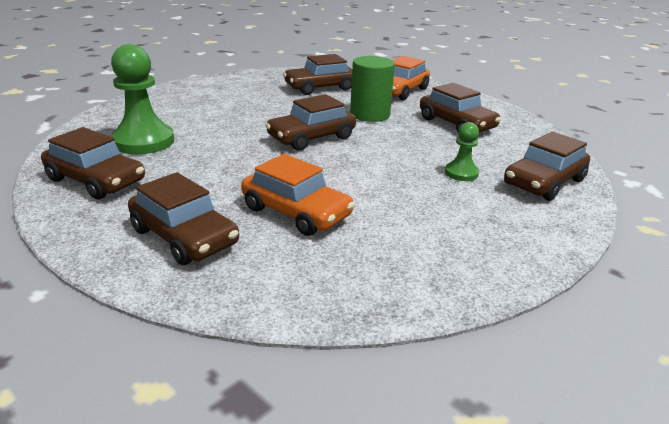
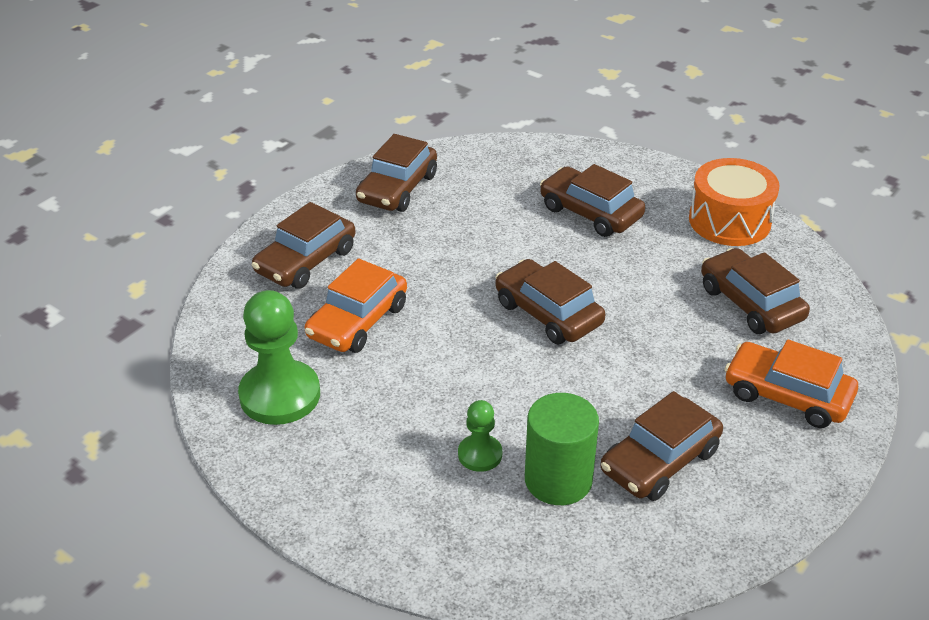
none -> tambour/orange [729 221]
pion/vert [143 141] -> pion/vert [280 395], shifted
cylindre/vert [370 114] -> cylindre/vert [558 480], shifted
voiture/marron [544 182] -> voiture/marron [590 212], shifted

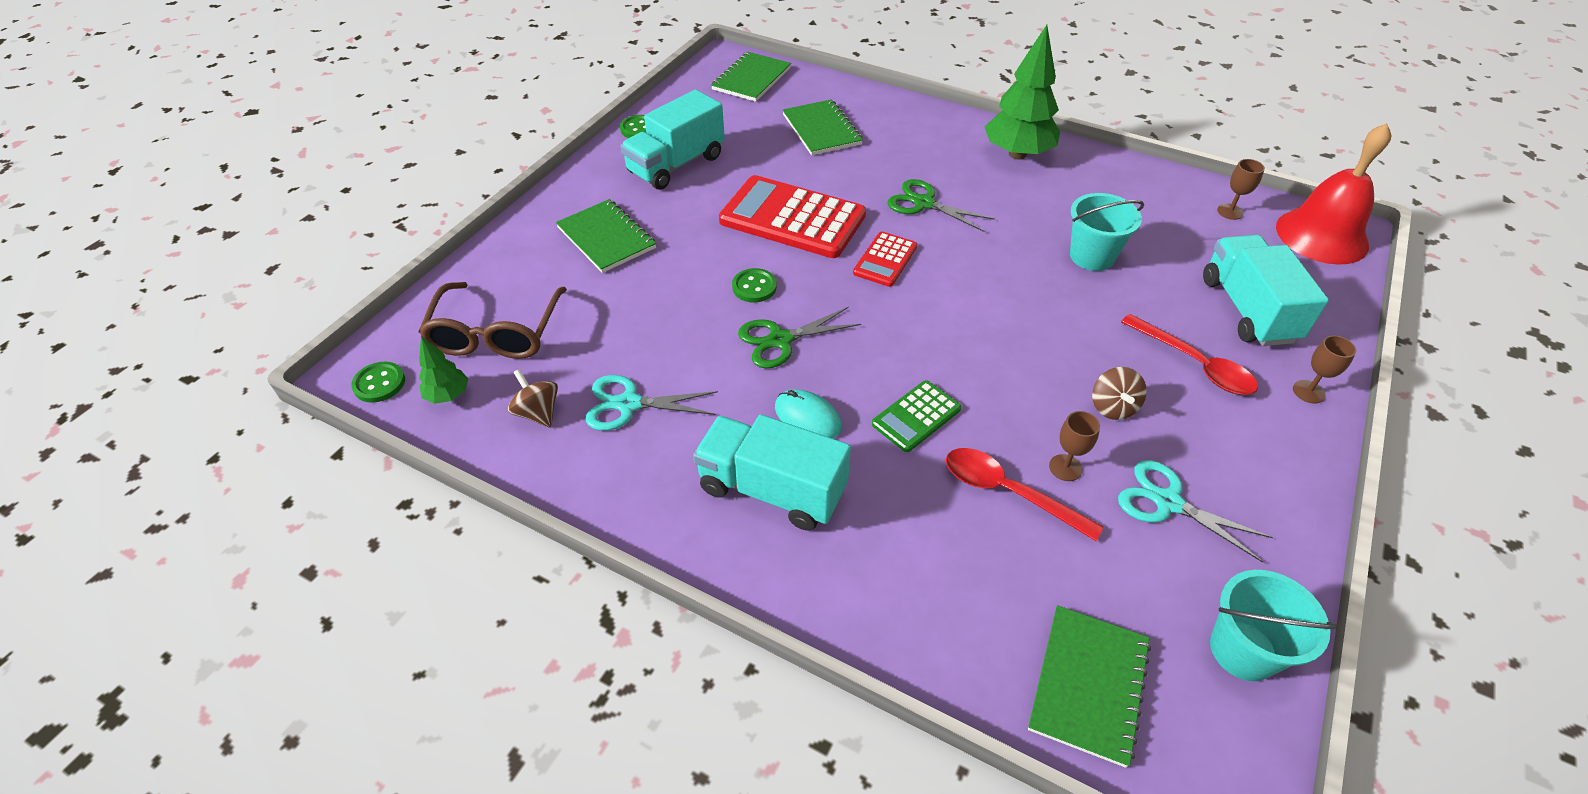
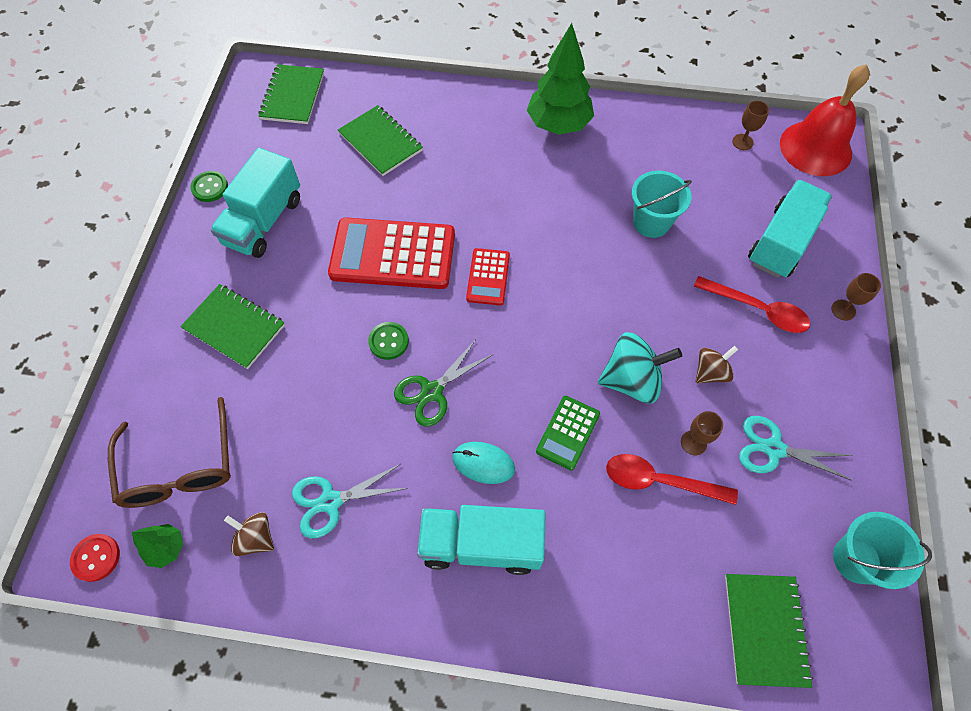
ciseaux/vert [924 203] -> none
none -> toupie/turquoise [632 380]
bouton/vert [379 383] -> bouton/rouge [96 558]
toupie/marron [1112 407] -> toupie/marron [710 372], 105 degrees counterclockwise
camion/turquoise [1247 310] -> camion/turquoise [781 242], 60 degrees clockwise

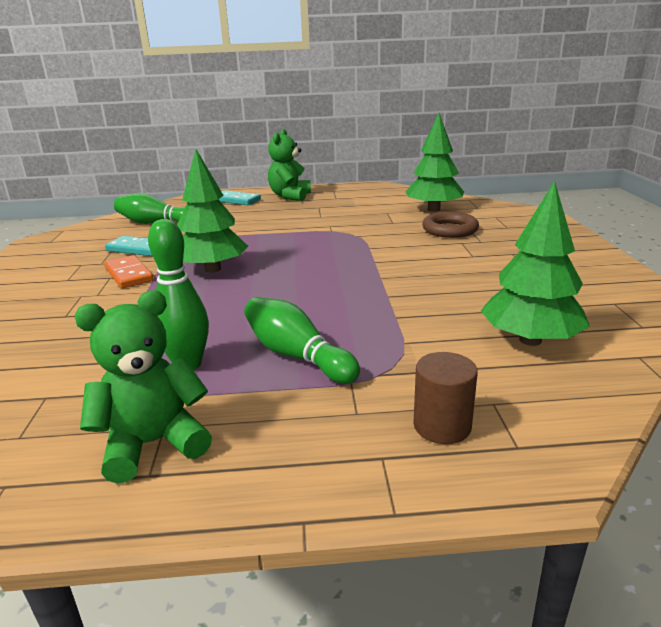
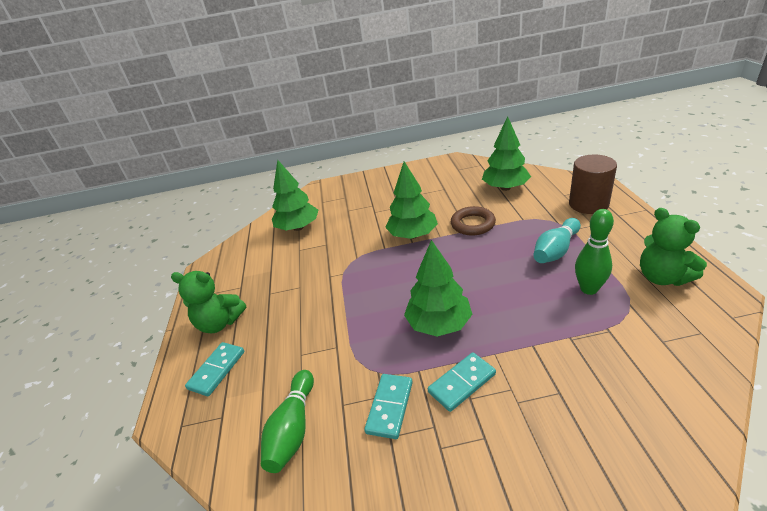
none -> arbre/vert [413 235]
anneau/marron [450 230] -> anneau/marron [472 224], shifted
domino/orange [129 274] -> domino/turquoise [462 383]
quille/vert [297 356] -> quille/turquoise [555 250]
cylindre/marron [442 426] -> cylindre/marron [588 204], x1.60

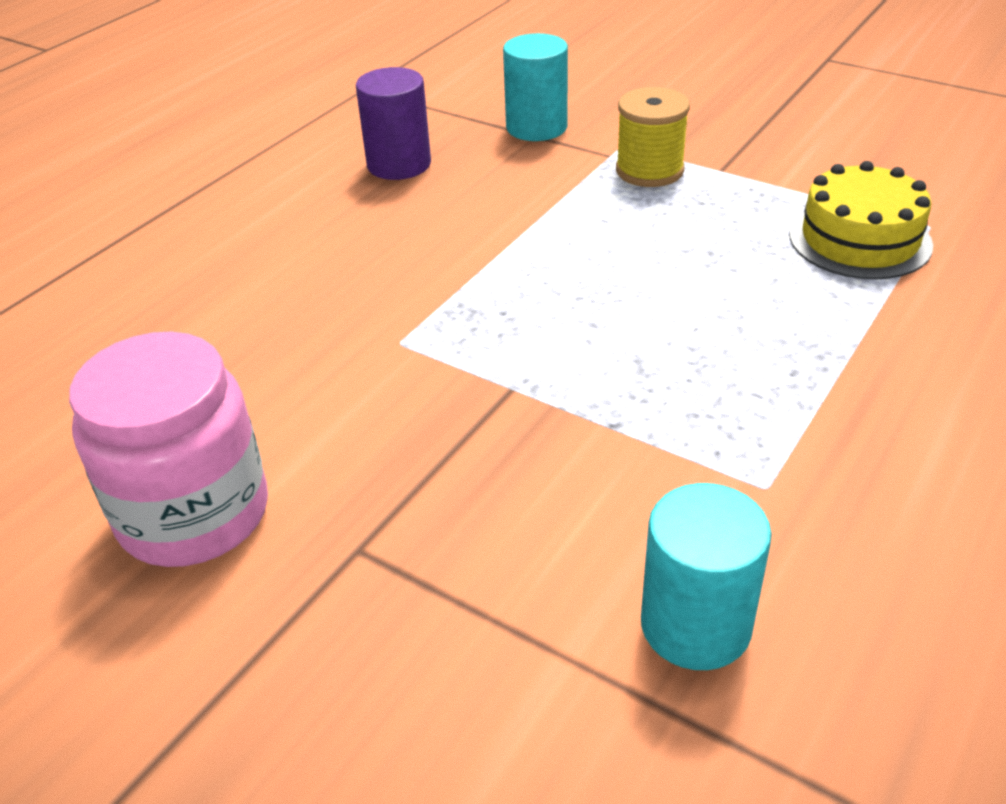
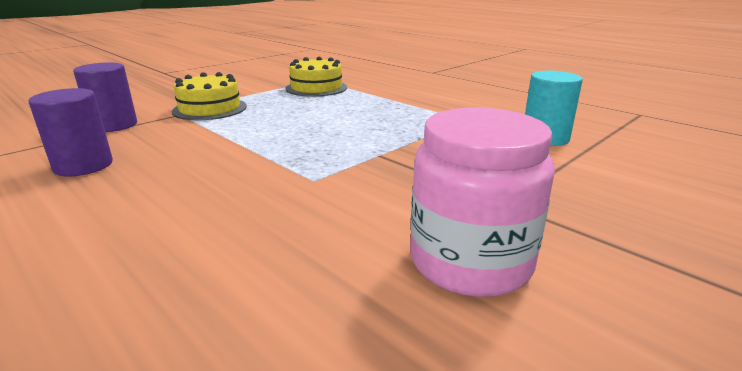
bobine/jaune [649 170] -> gâteau/jaune [210 109]
cylindre/turquoise [536 127] -> cylindre/violet [114 125]

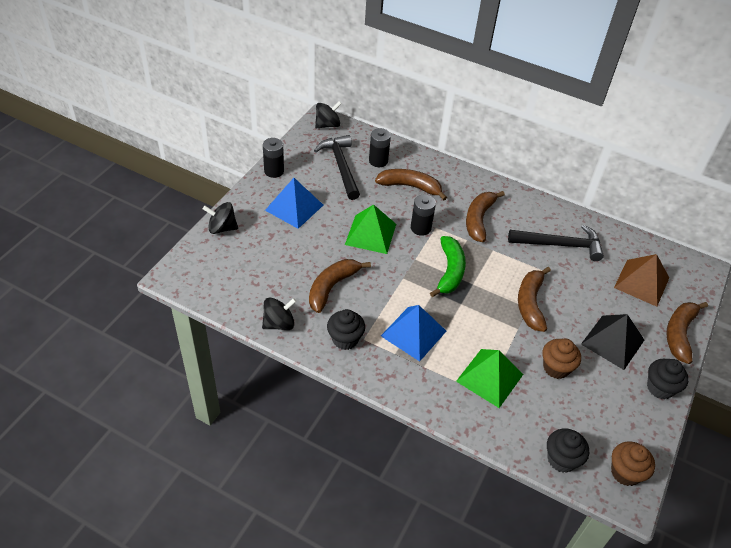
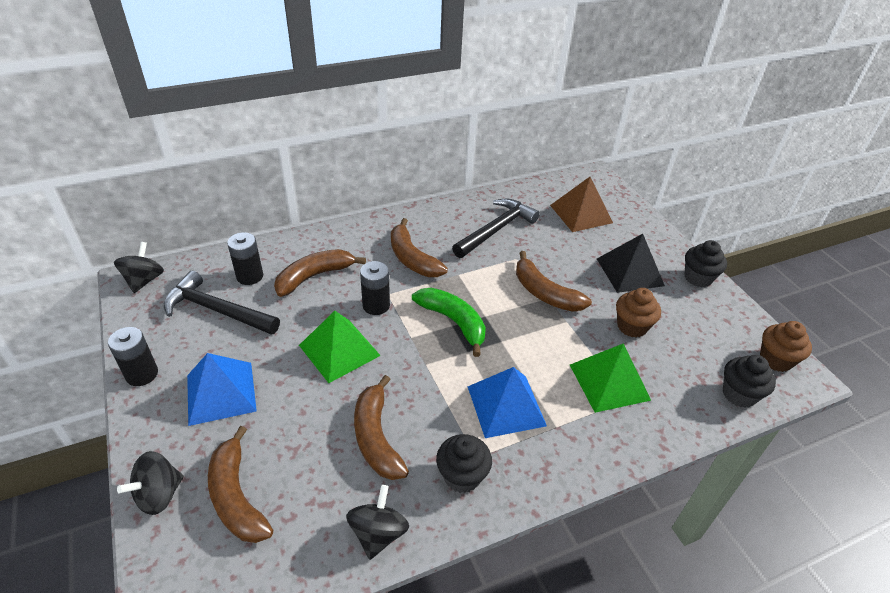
banane/marron [679 334] -> banane/marron [237 496], shifted

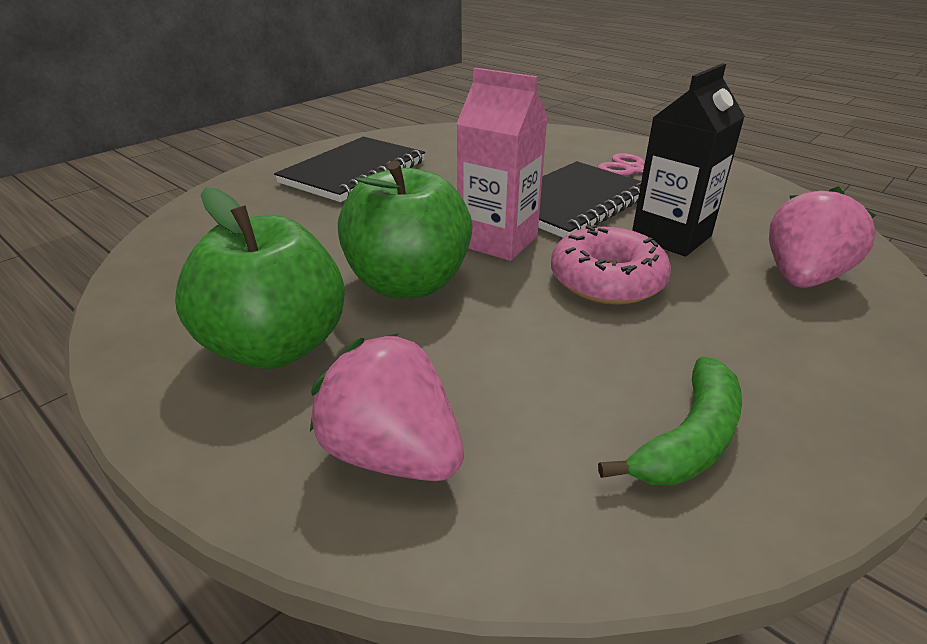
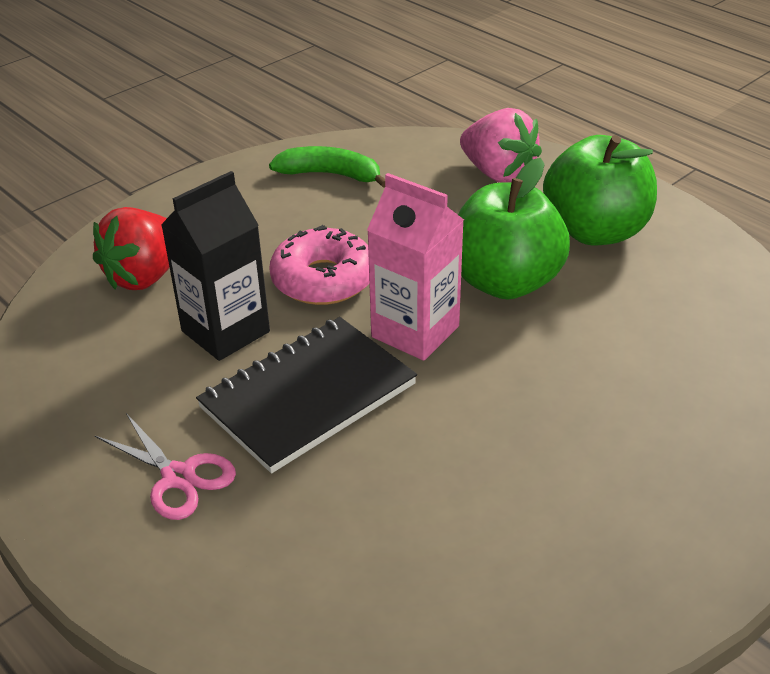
carnet/noir [354 172] -> none
fraise/rose [802 278] -> fraise/rouge [145 276]
banane/vert [689 439] -> banane/vert [330 175], 60 degrees clockwise

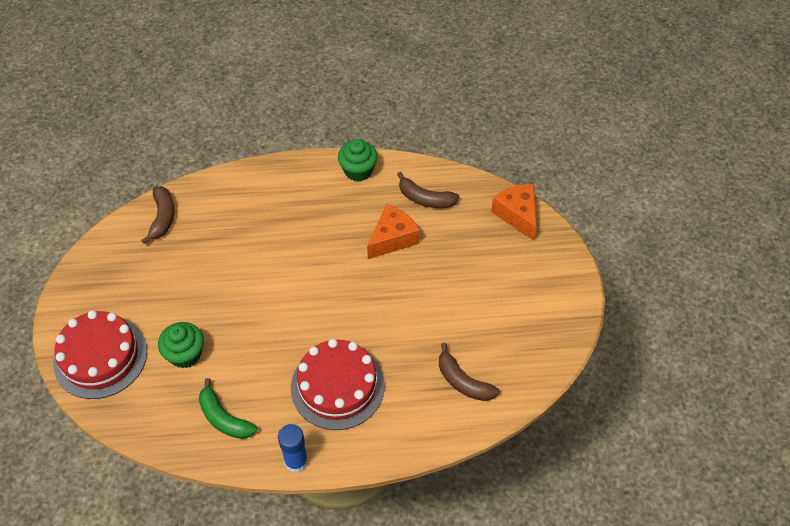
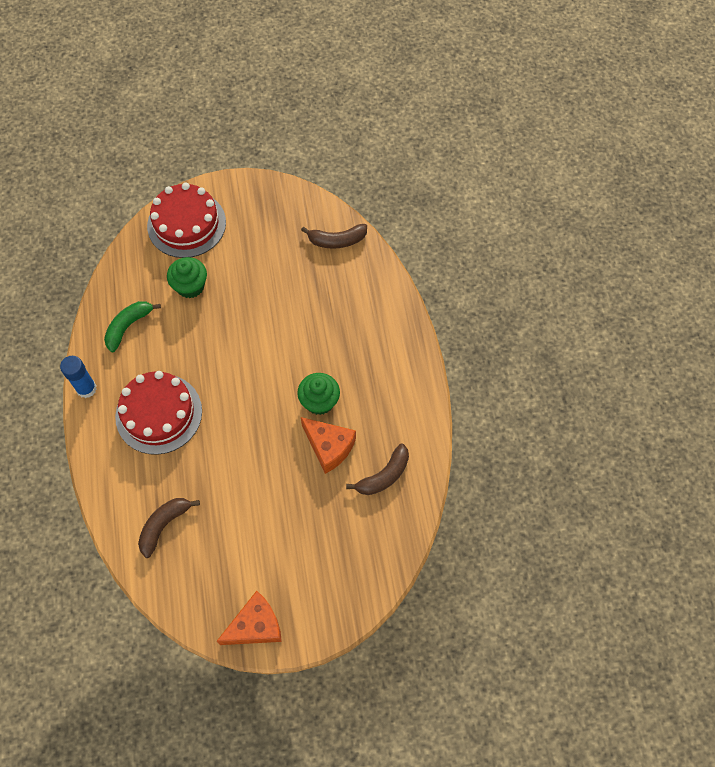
muffin/vert [358 171] -> muffin/vert [319 401], shifted
fromage/orange [517 215] -> fromage/orange [255 626], shifted
banane/marron [425 199] -> banane/marron [384 476], 150 degrees counterclockwise

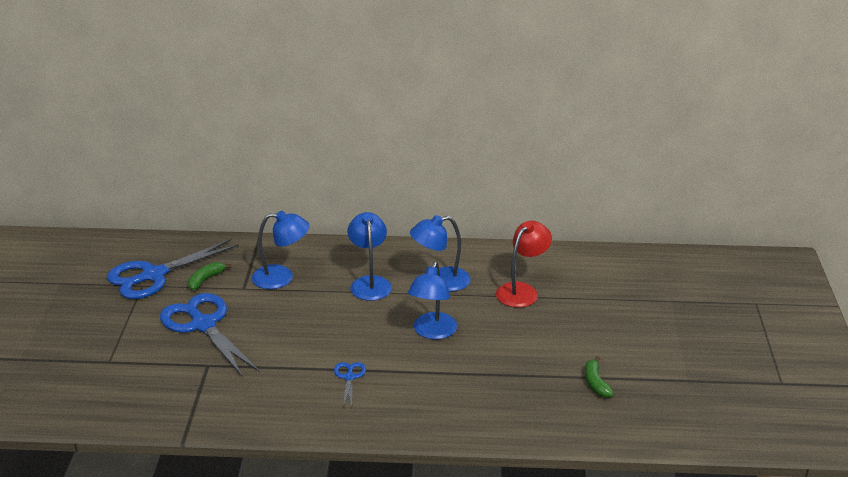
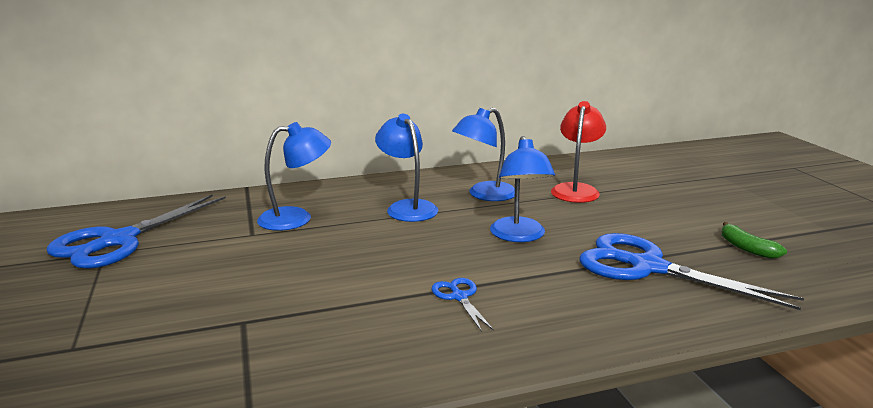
banane/vert [205 280] -> none
ciseaux/bleu [203 325] -> ciseaux/bleu [646 267], shifted

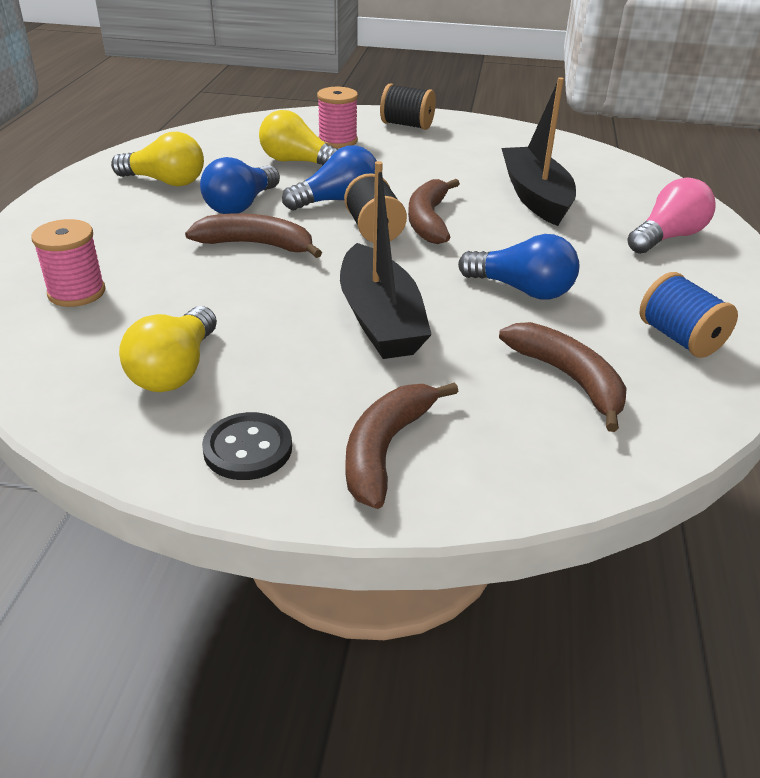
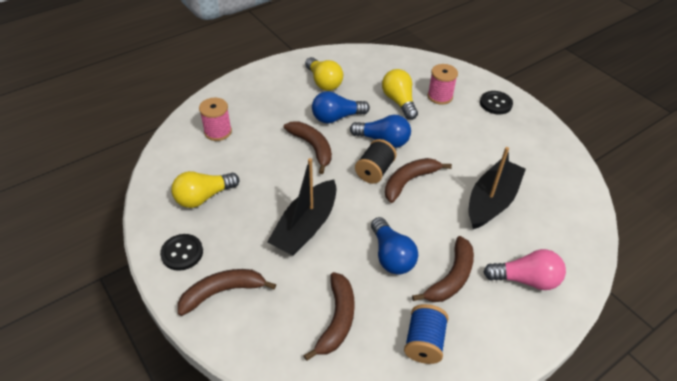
none -> banane/marron [451 277]
bobine/noir [407 125] -> bouton/noir [495 104]

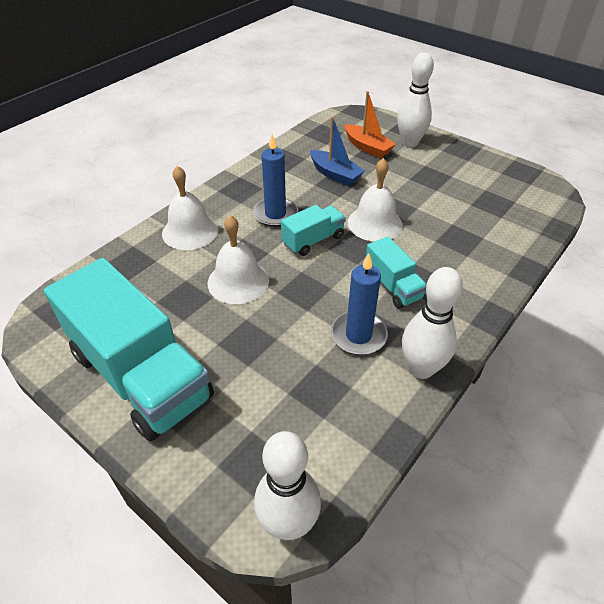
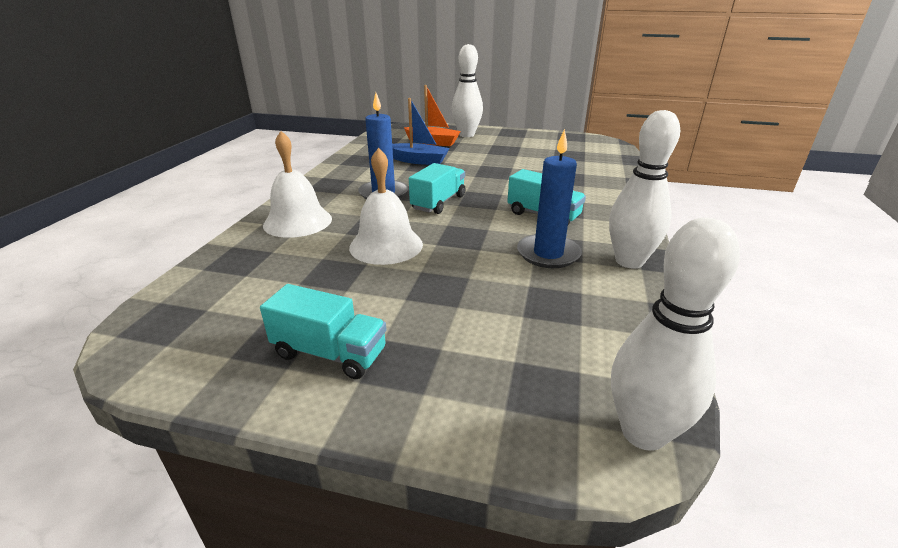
cloche/blanc [375 223] -> none
camion/turquoise [141 375] -> camion/turquoise [330 353], x0.47

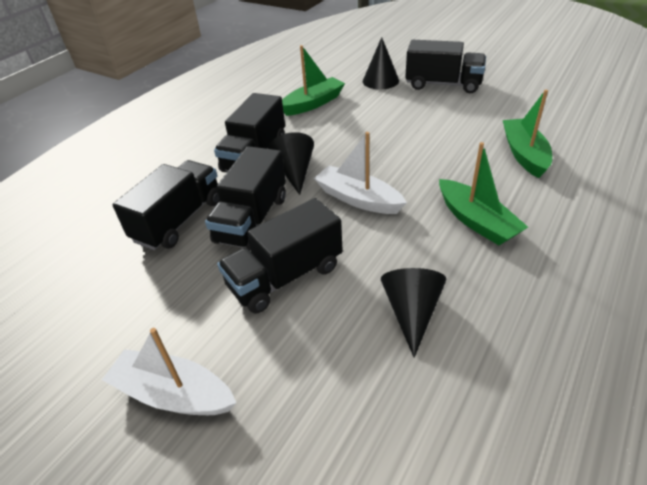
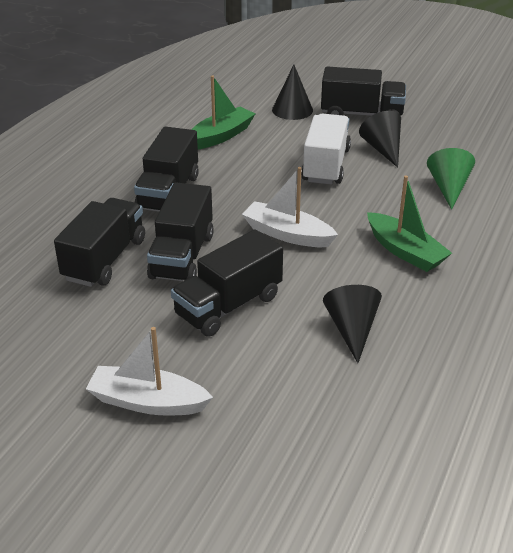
none -> camion/blanc [326 165]
cône/noir [294 172] -> cône/noir [382 149], shifted
bateau/vert [524 154] -> cône/vert [448 188]

